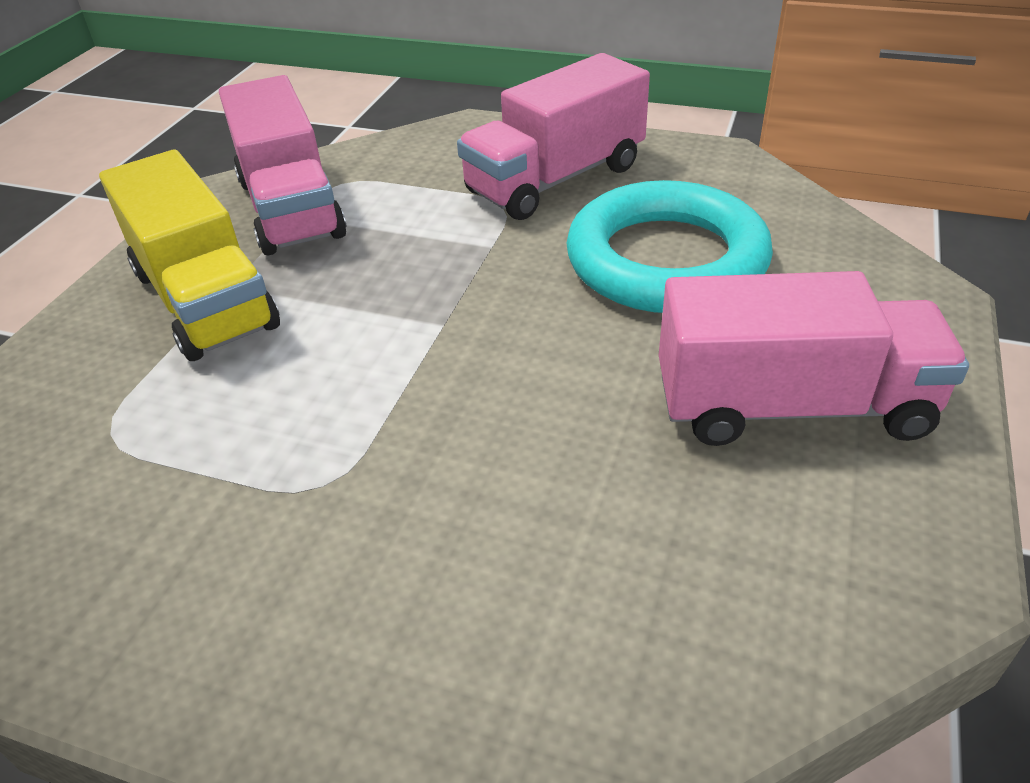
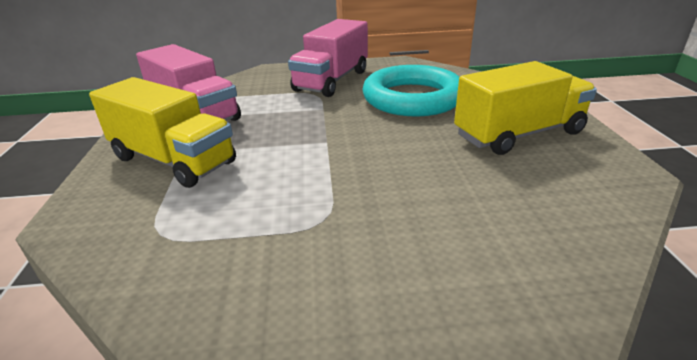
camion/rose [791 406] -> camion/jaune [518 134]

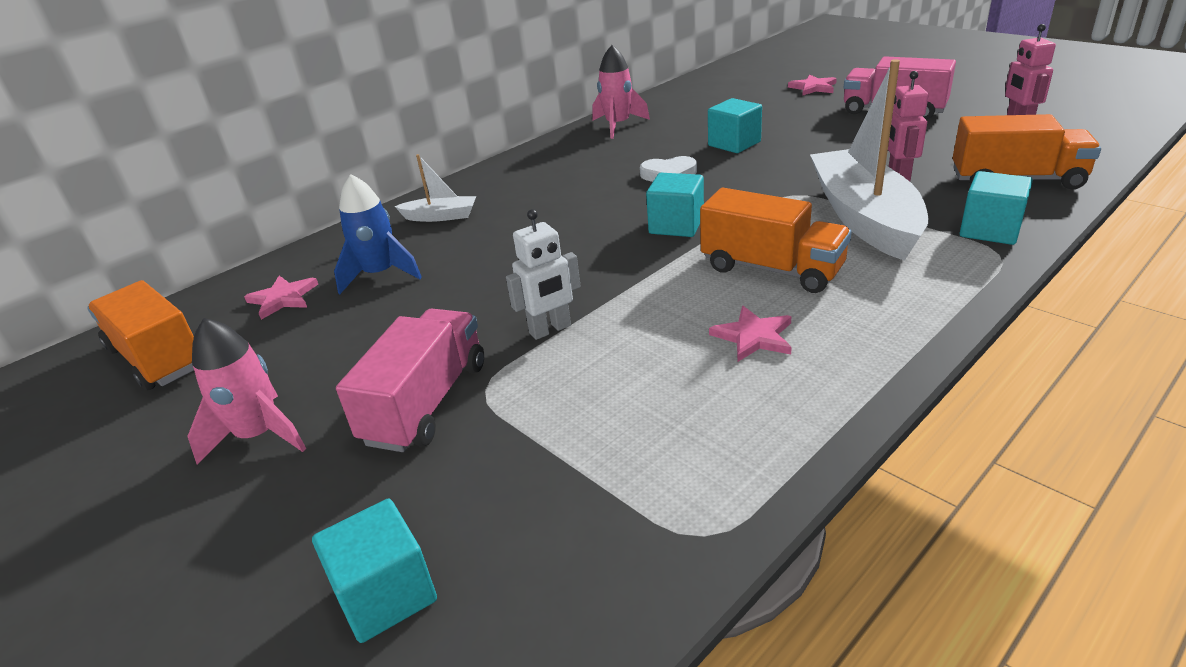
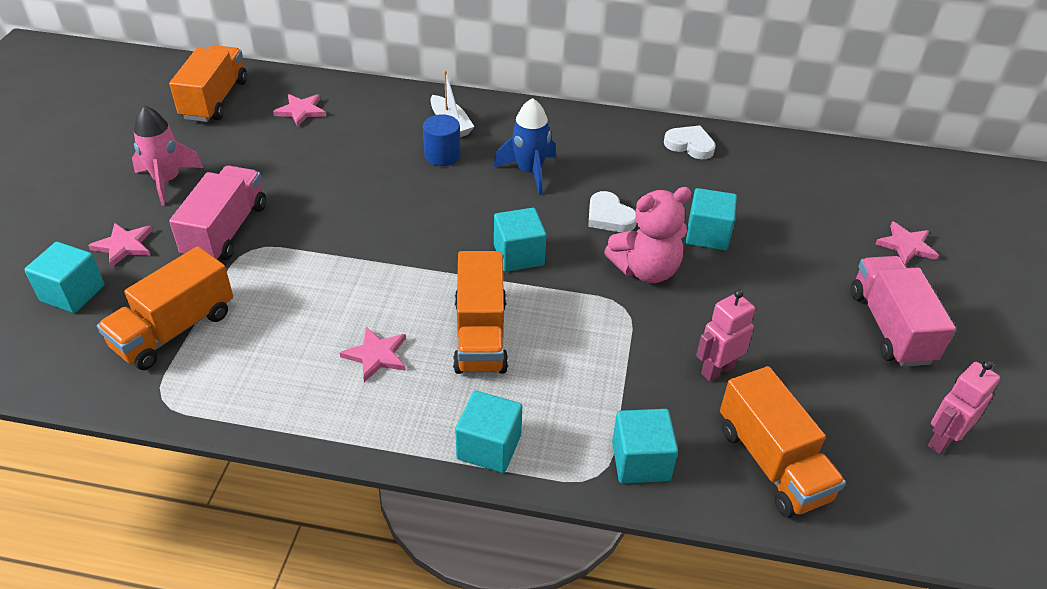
robot/blanc [550 330] -> none
bateau/blanc [864 217] -> none
none -> étoile/rose [124 246]
none -> camion/orange [174 330]
none -> cylindre/bleu [442 155]
none -> cube/turquoise [489 447]
none -> ours en peluche/rose [646 270]
fusée/bleu [380 274] -> fusée/bleu [529 172], shifted
fusée/rose [618 126] -> cœur/blanc [690 145]
camion/rose [427 402] -> camion/rose [226 231], 60 degrees counterclockwise

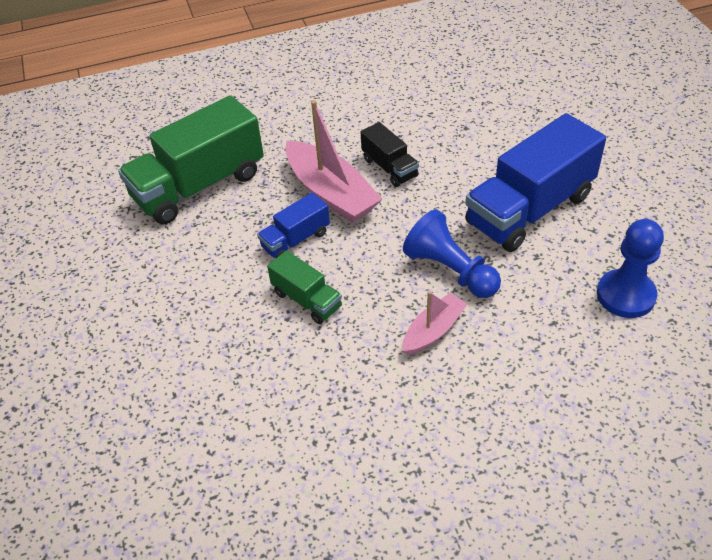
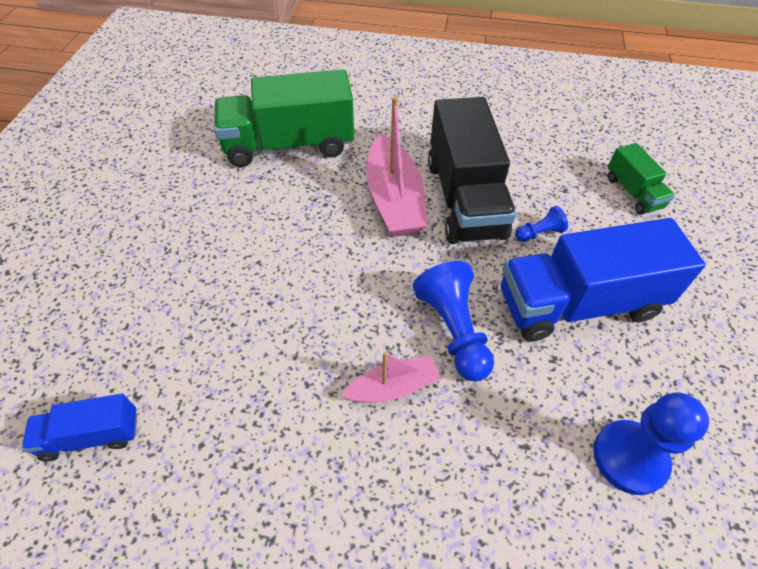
none -> pion/bleu [539 233]
camion/bleu [295 240] -> camion/bleu [91 435], shifted
camion/vert [306 300] -> camion/vert [633 192], shifted
camion/noir [389 168] -> camion/noir [464 198], x2.02

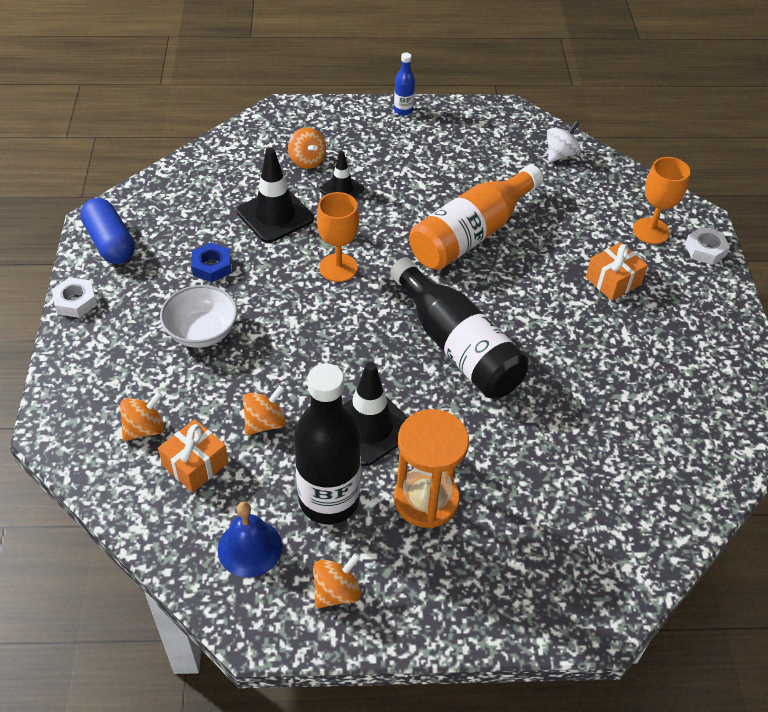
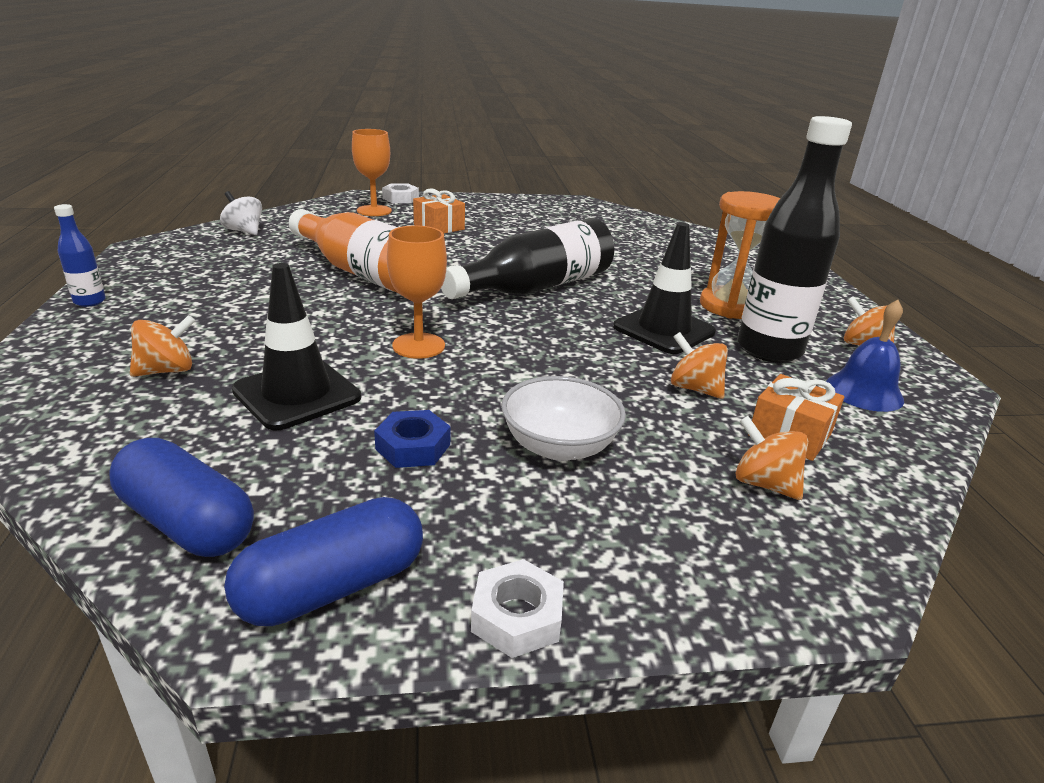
cône de chantier/noir [341 189] -> none
none -> gélule/bleu [187 522]

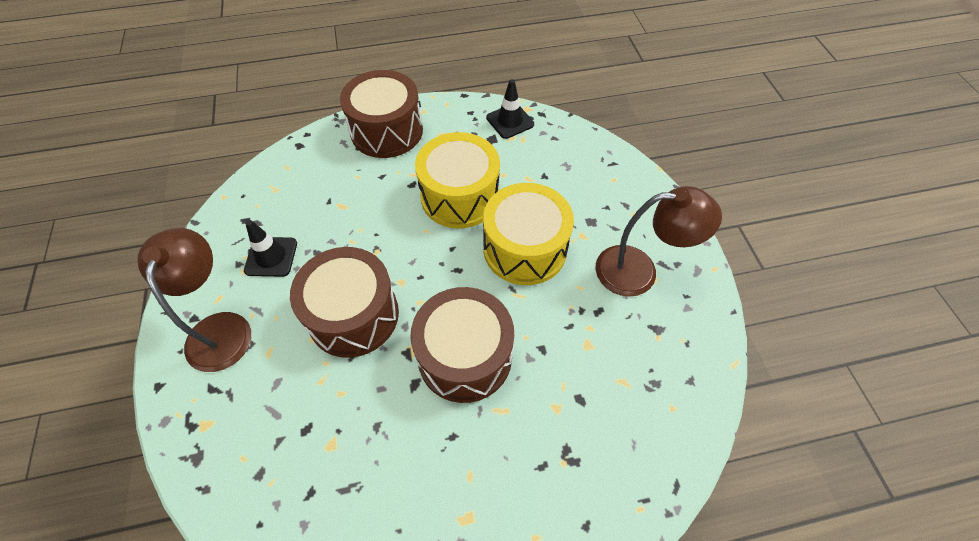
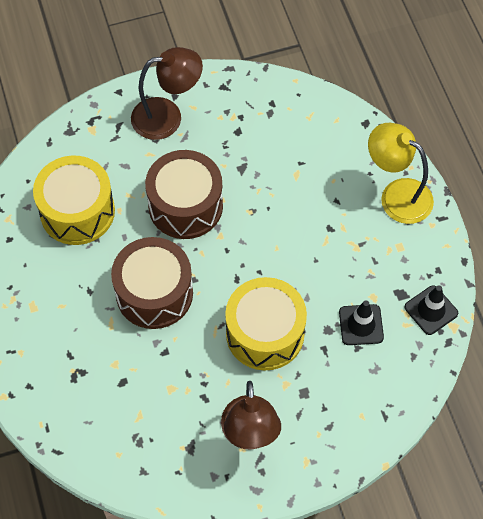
cône de chantier/noir [271 257] -> cône de chantier/noir [361 325], shifted
tambour/jaune [460 196] -> tambour/jaune [77 211], shifted
tambour/marron [387 131] -> lampe/jaune [397 195]

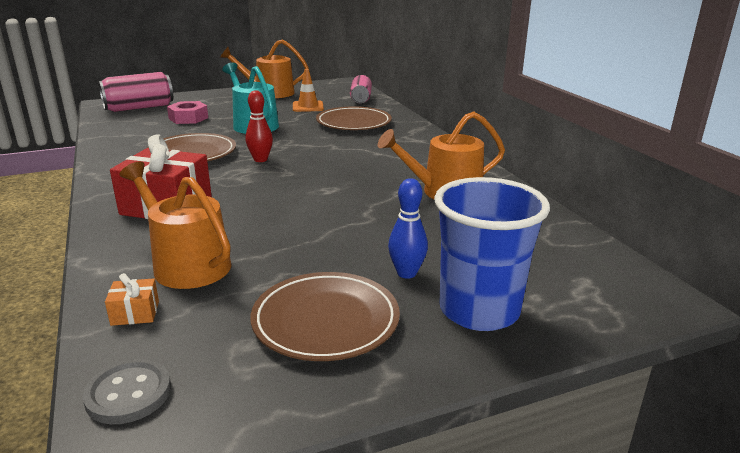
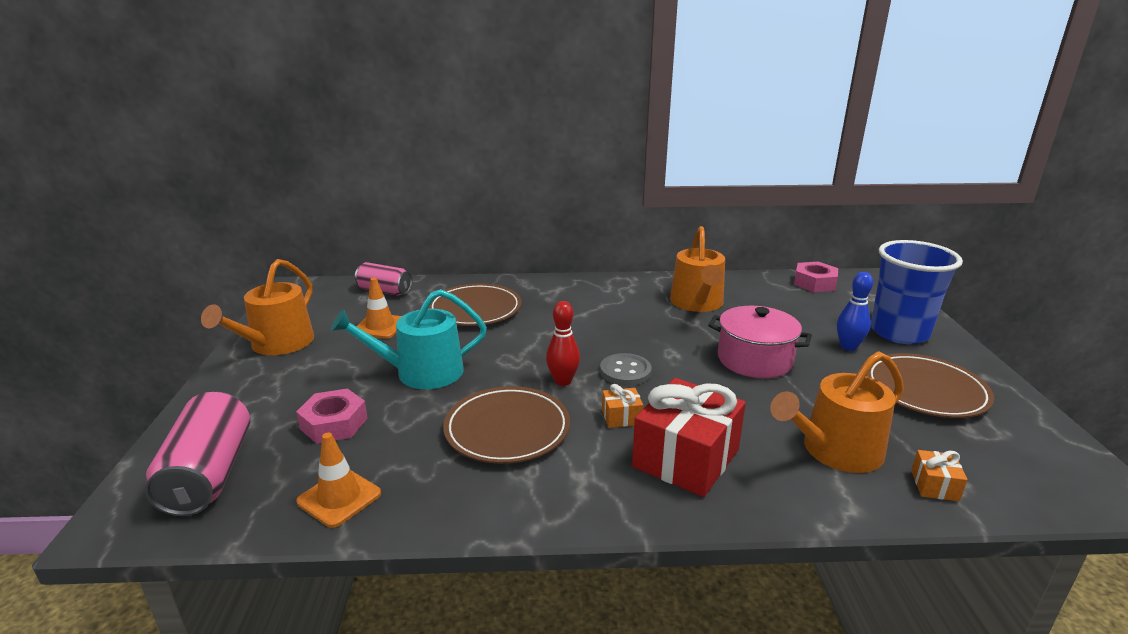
none -> cône de chantier/orange [339 498]
none -> cadeau/orange [621 417]
none -> marmite/rose [754 360]
none -> écrou/rose [814 283]
bouton/gris [128 394] -> bouton/gris [625 371], shifted

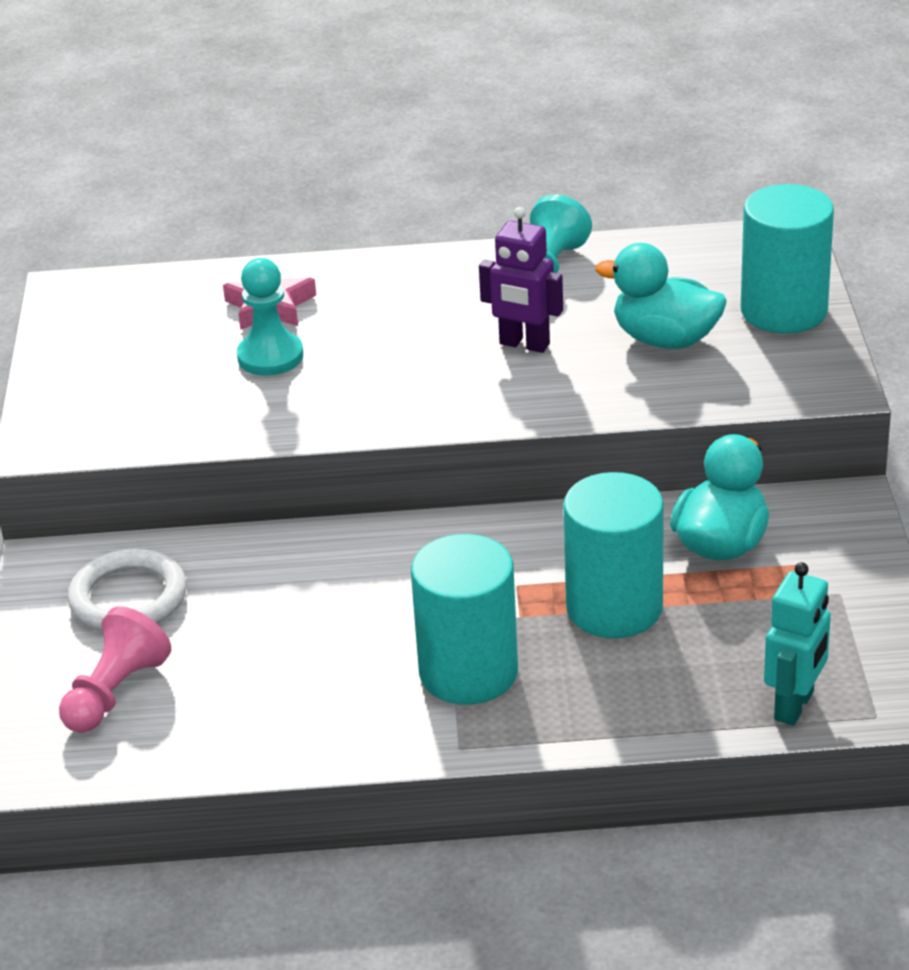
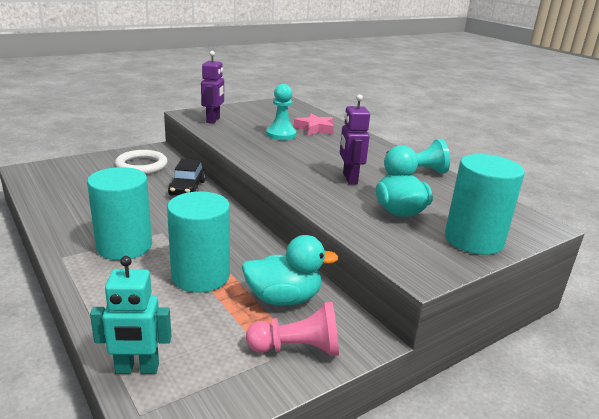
none -> voiture/noir [187 188]
none -> robot/violet [213 120]
pion/rose [115 692] -> pion/rose [297 348], shifted

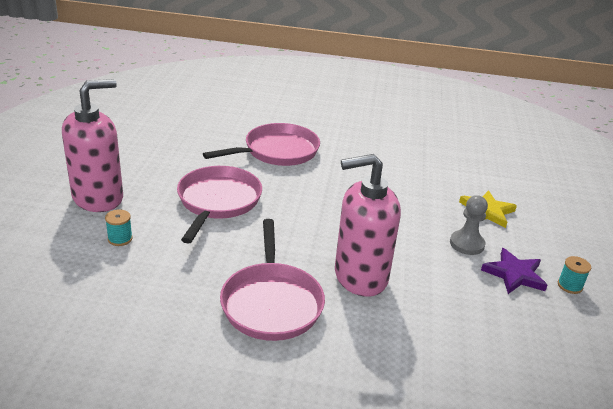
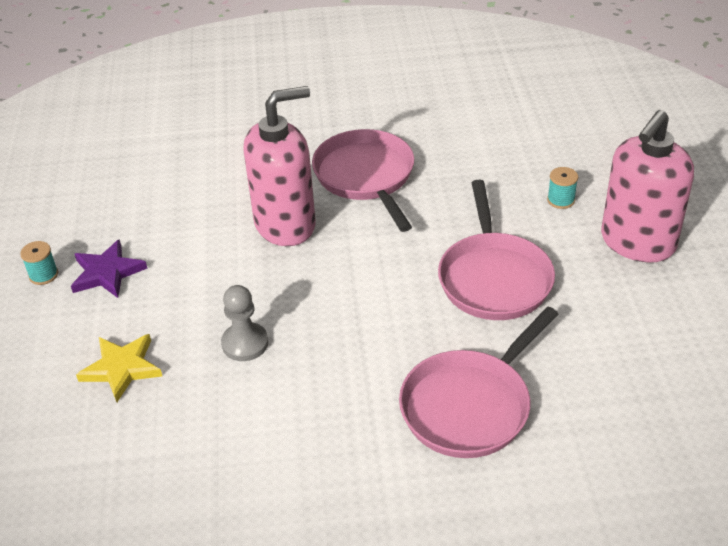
pion/gris [467 244] -> pion/gris [245 343], shifted

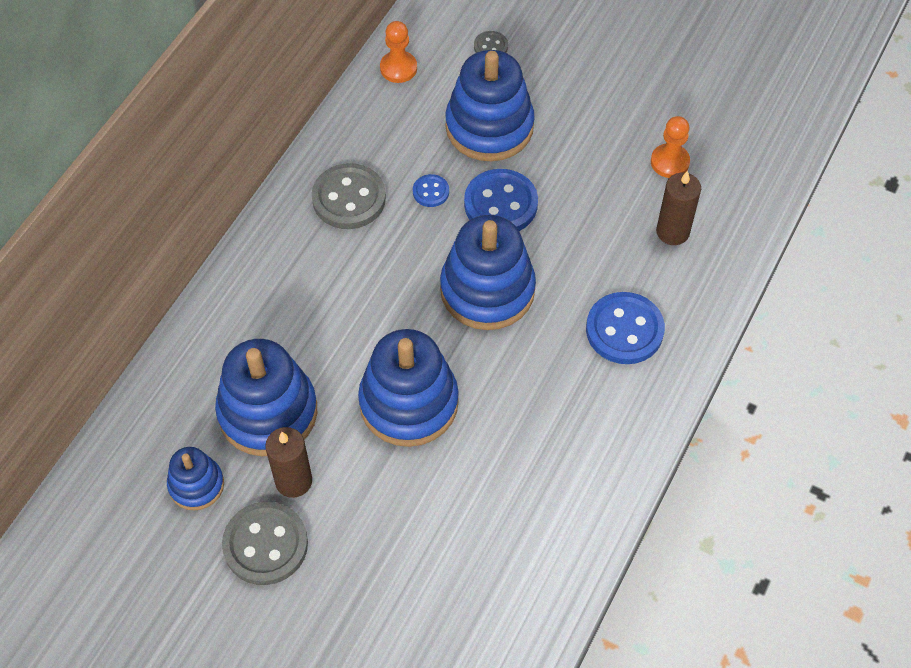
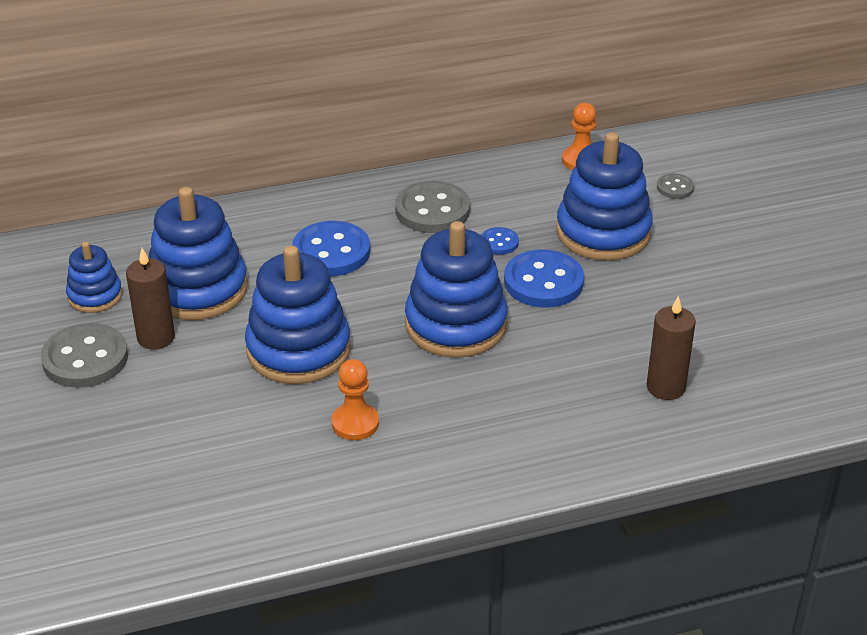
bouton/bleu [624 330] -> bouton/bleu [331 252], shifted
pion/orange [670 162] -> pion/orange [355 423], shifted

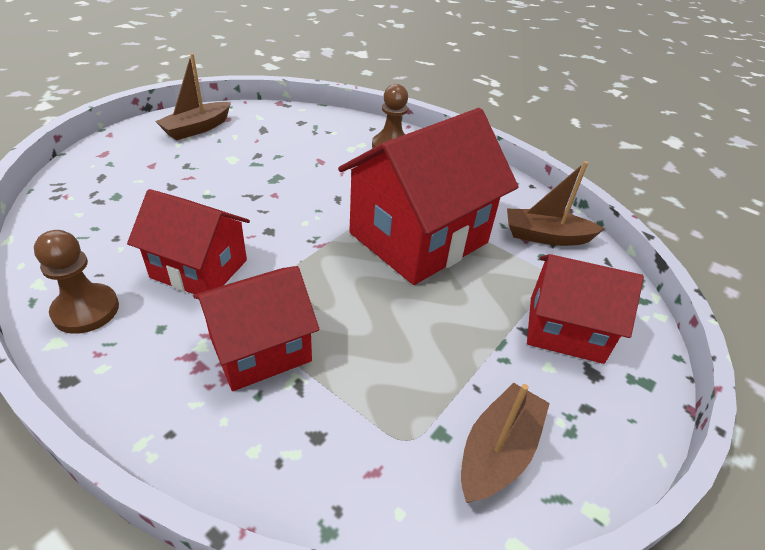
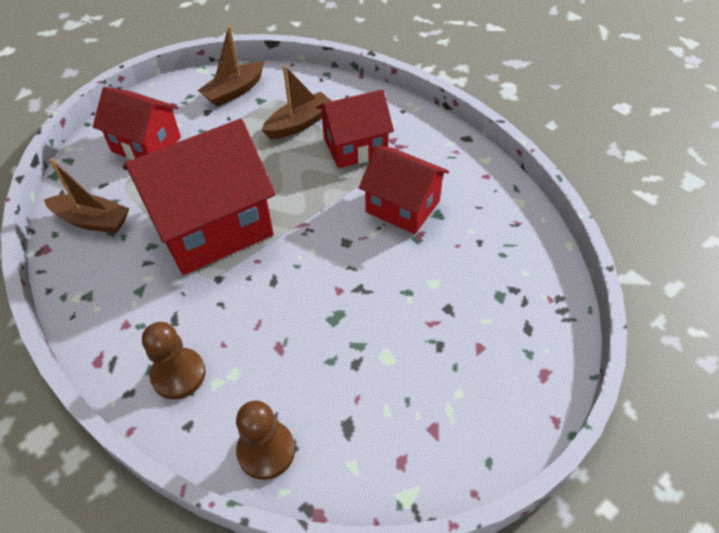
pion/marron [86 310] -> pion/marron [266 450], shifted
bateau/marron [197 128] -> bateau/marron [299 124], shifted

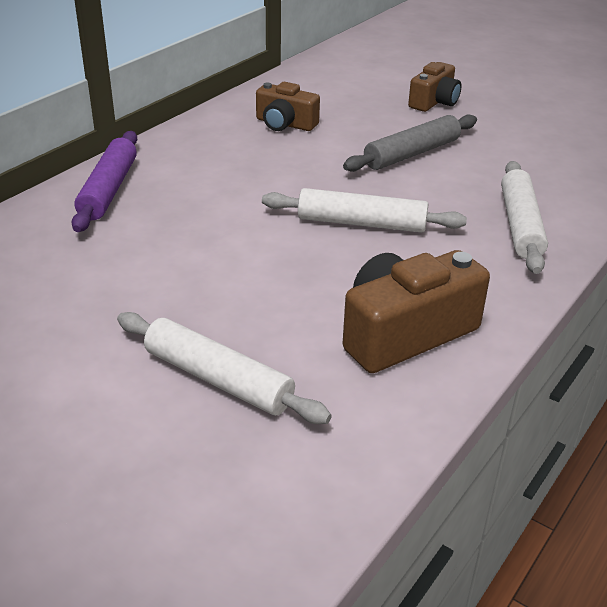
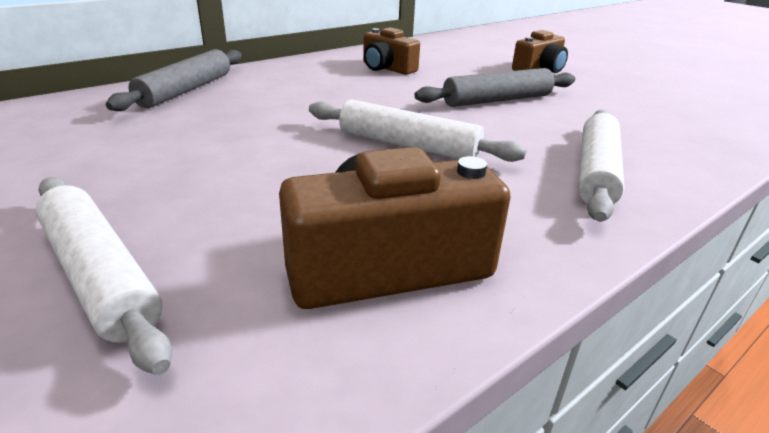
rouleau à pâtisserie/violet [108 190] -> rouleau à pâtisserie/gris [185 90]

